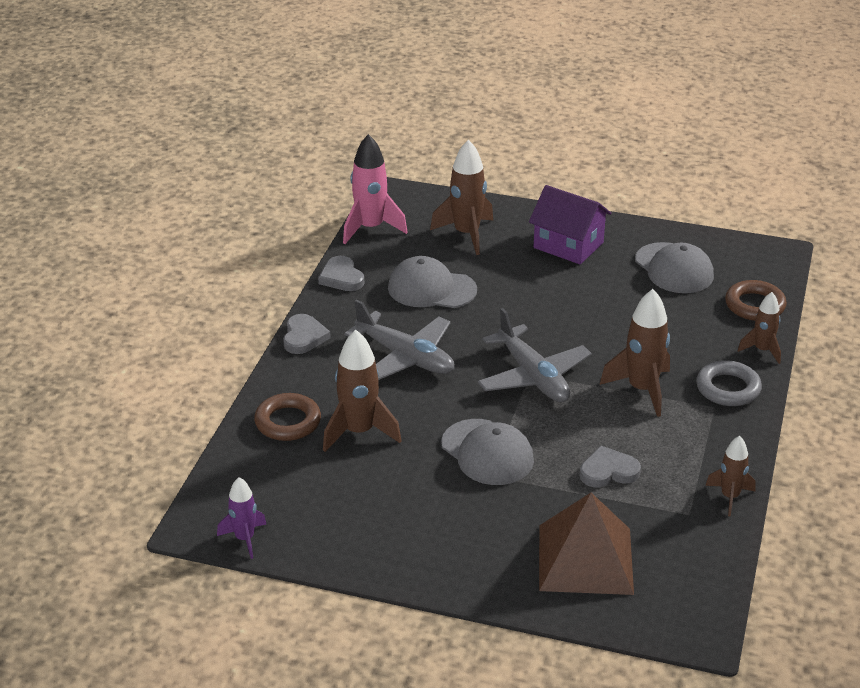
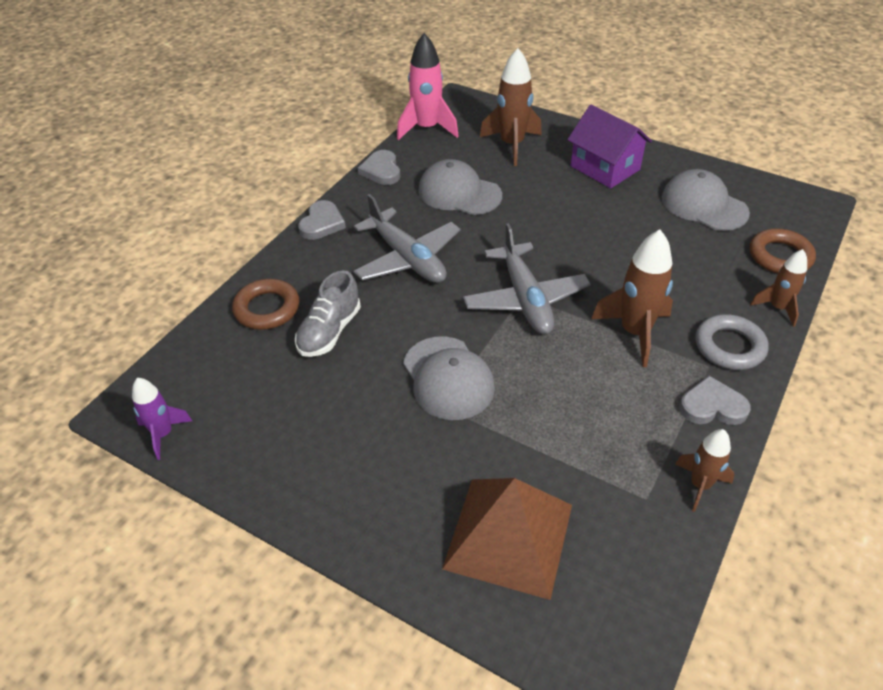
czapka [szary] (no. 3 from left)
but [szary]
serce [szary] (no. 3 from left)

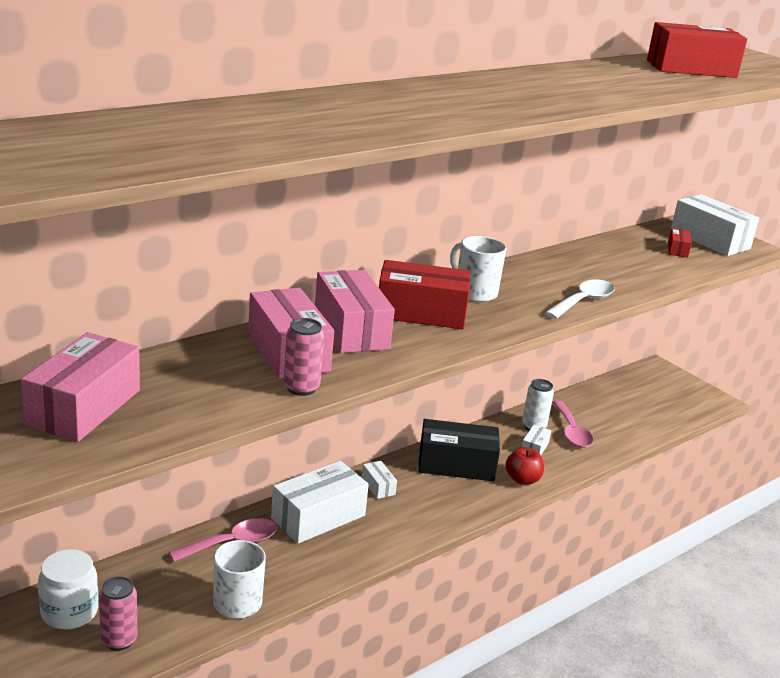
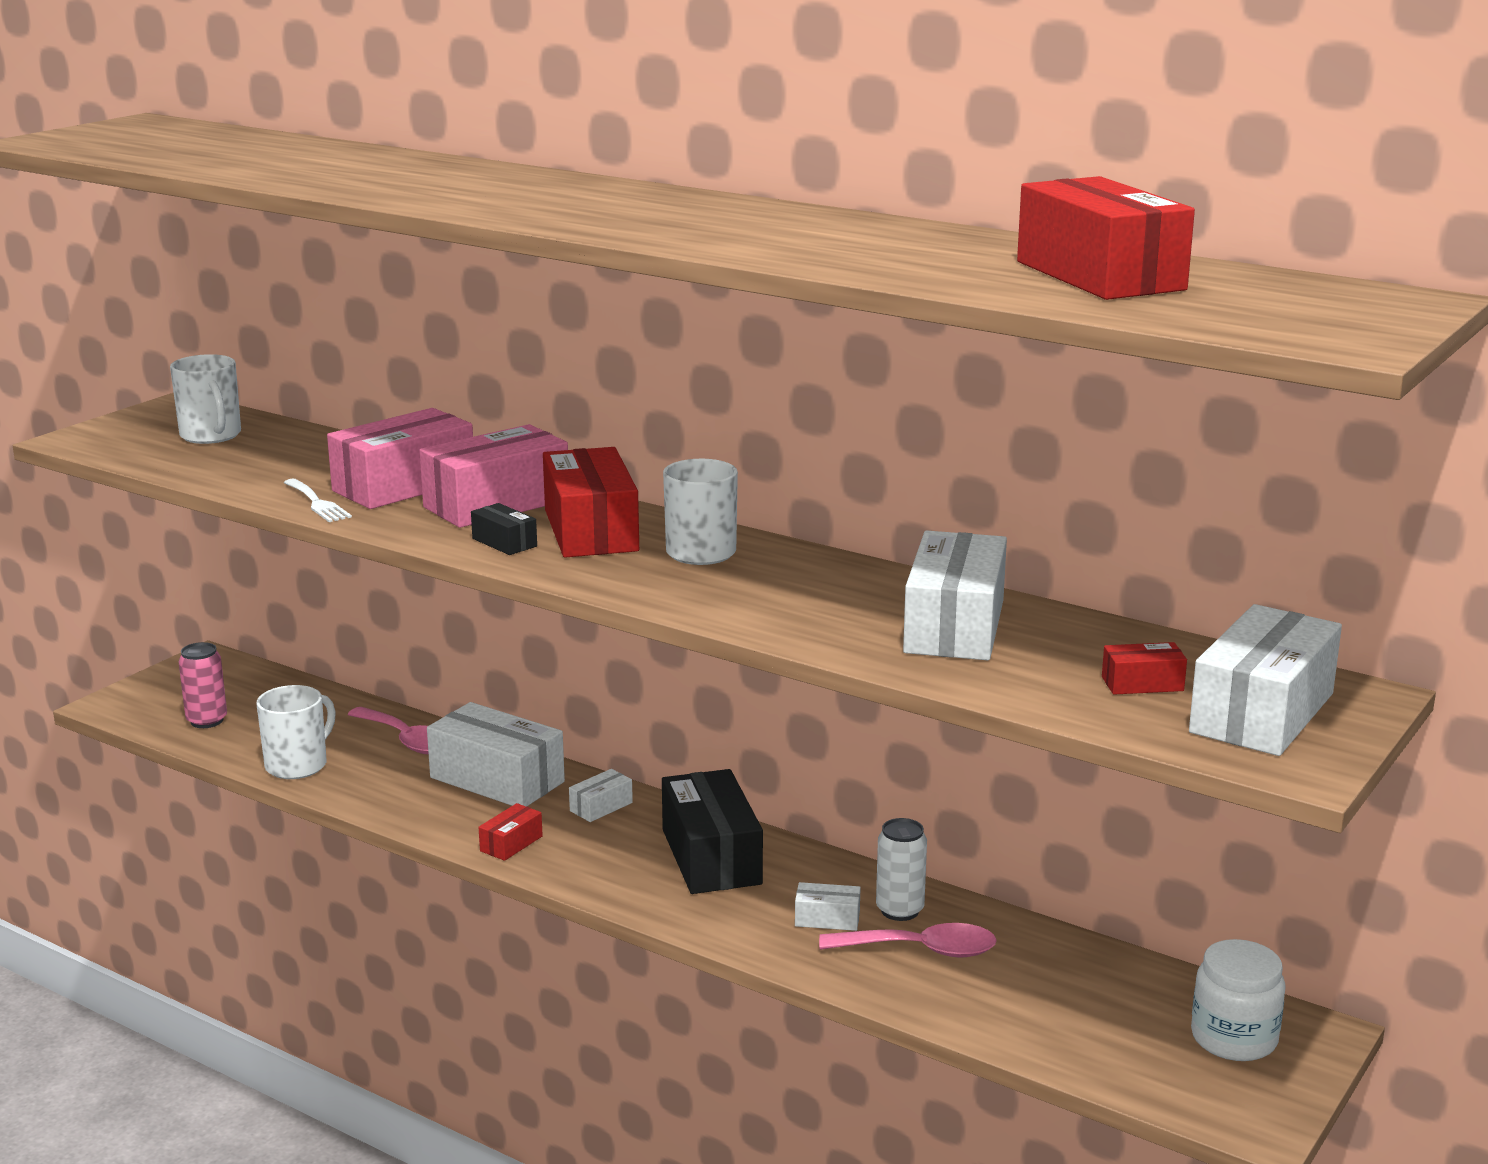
łyżka [biały]
widelec [biały]
kubek [biały] (no. 1 from left)
łyżka [różowy] (no. 2 from left)
jabłko [czerwony]
słoik [biały]
pudełko [czarny] (no. 1 from left)
pudełko [biały] (no. 4 from left)
pudełko [czerwony] (no. 1 from left)

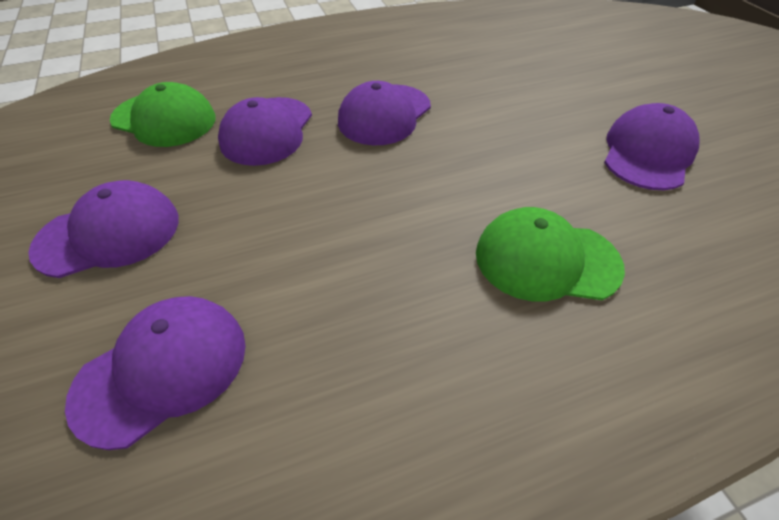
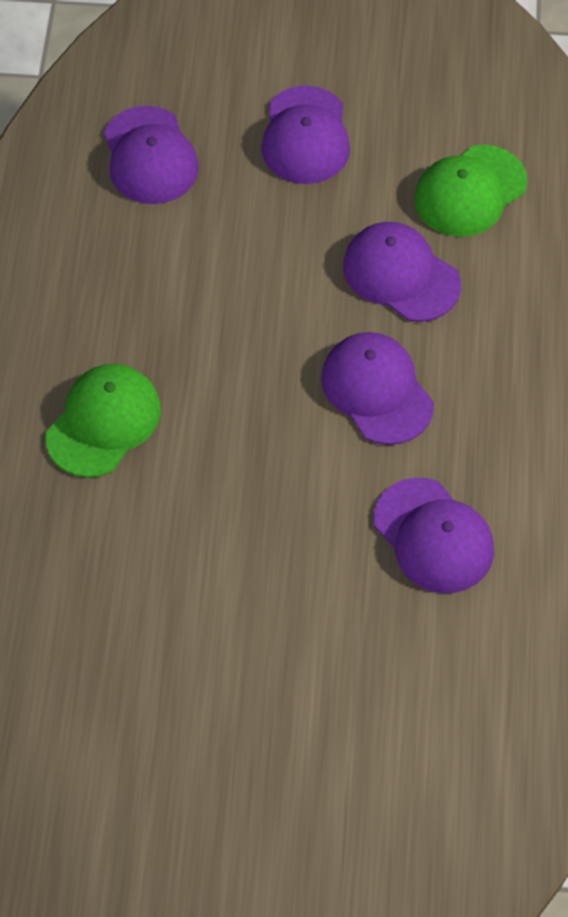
czapka [fioletowy] (no. 5 from left)

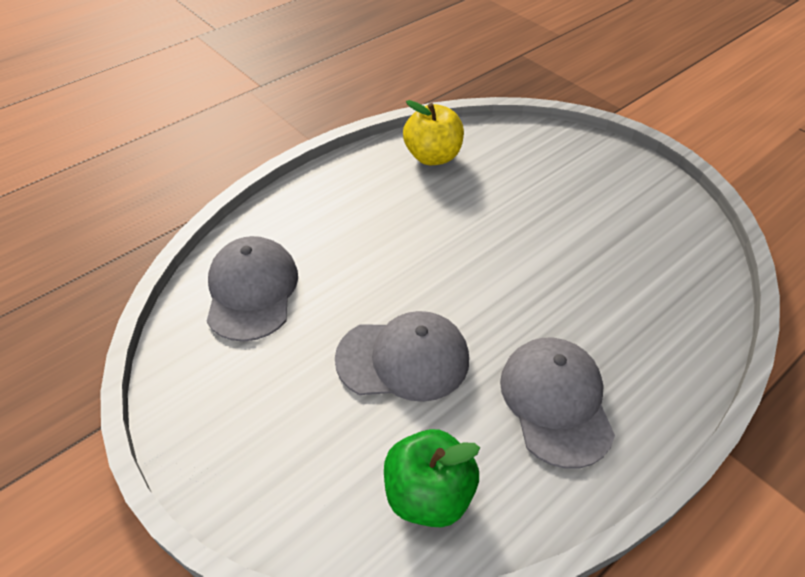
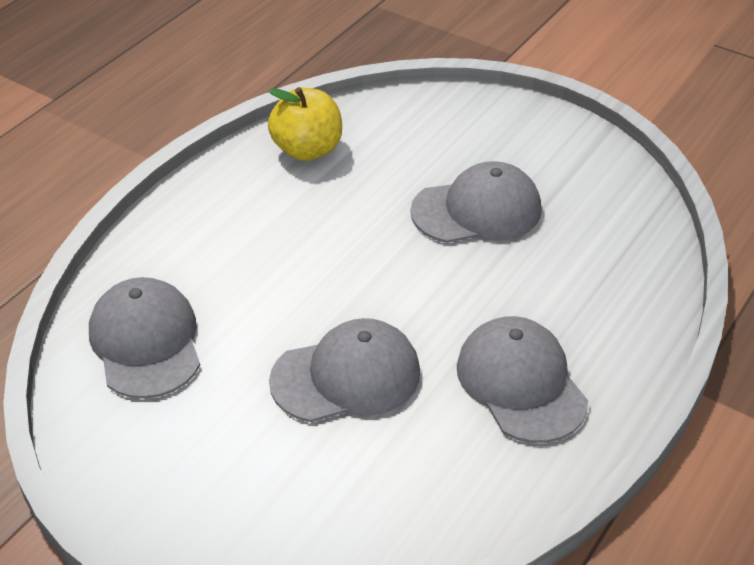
jabłko [zielony]
czapka [szary] (no. 3 from left)

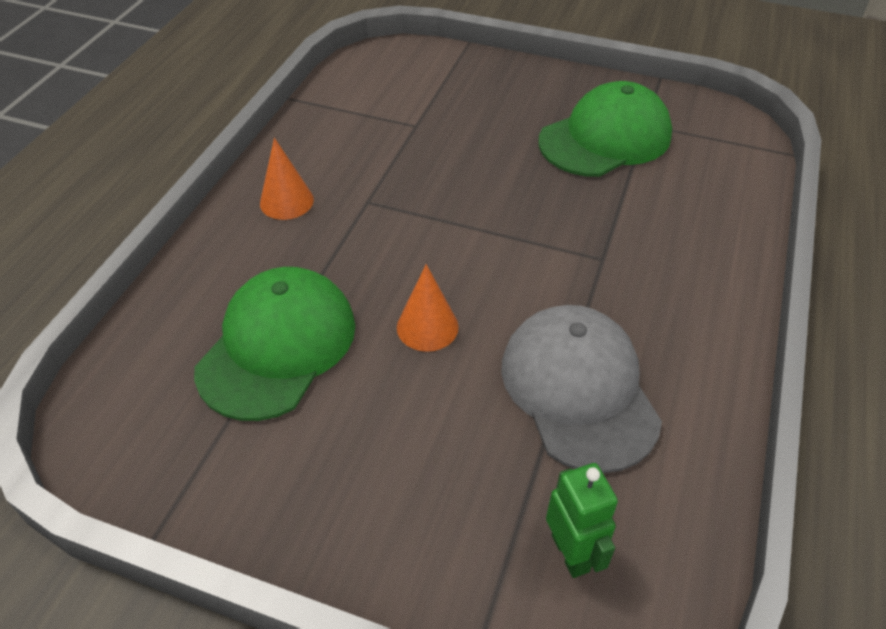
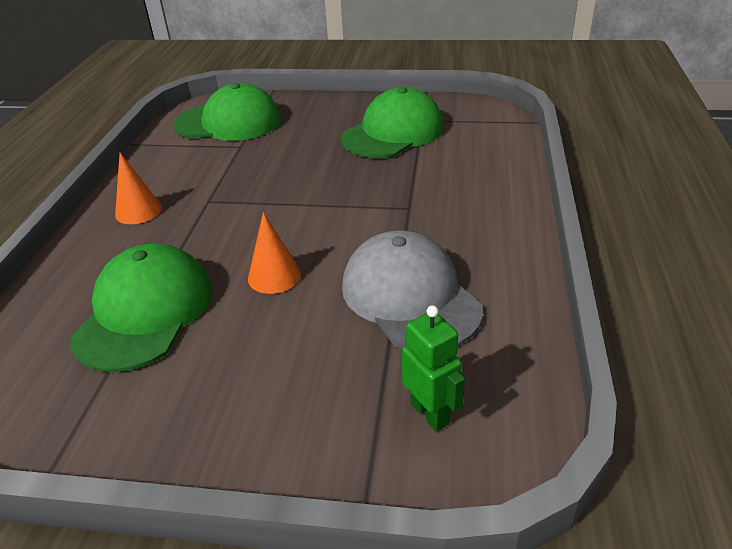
czapka [zielony] (no. 2 from left)

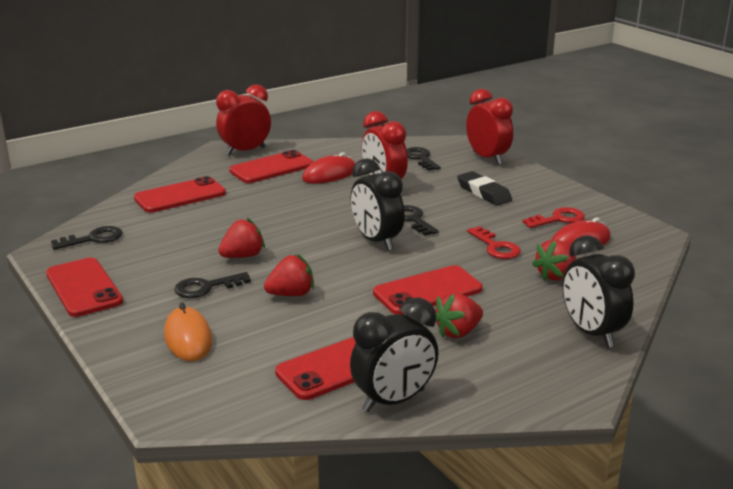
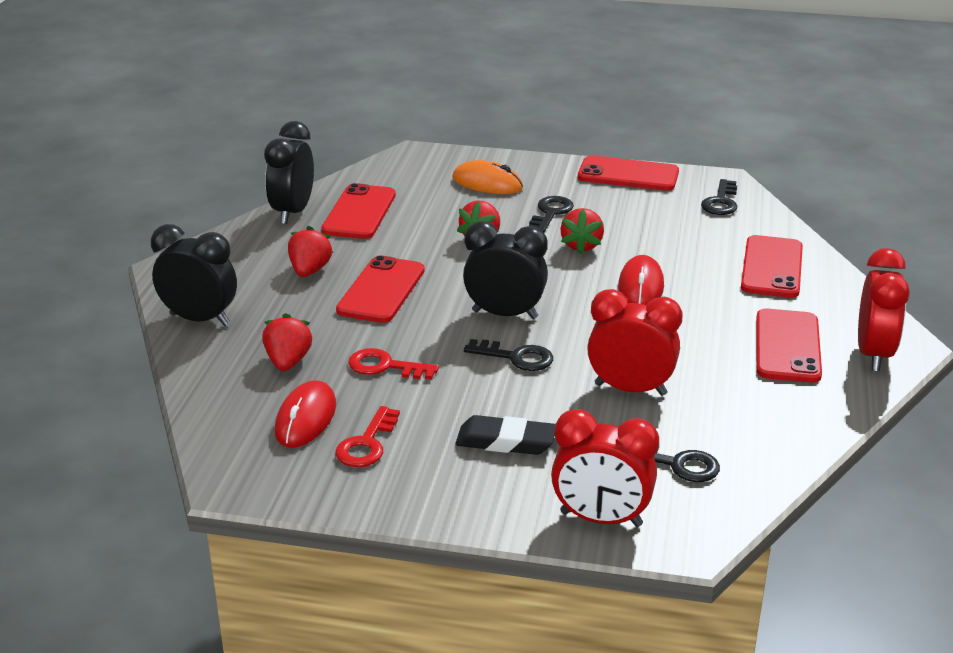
myszka [czerwony] (no. 2 from left)

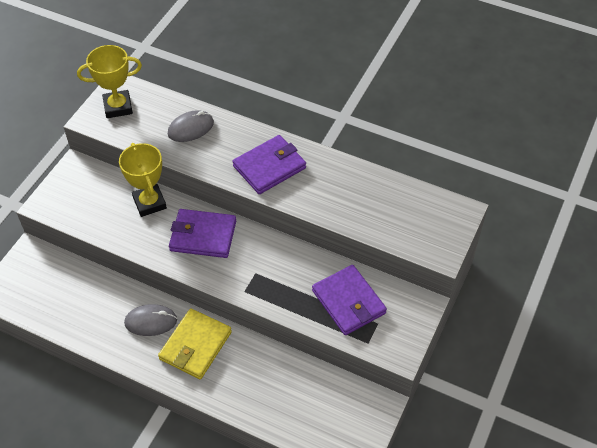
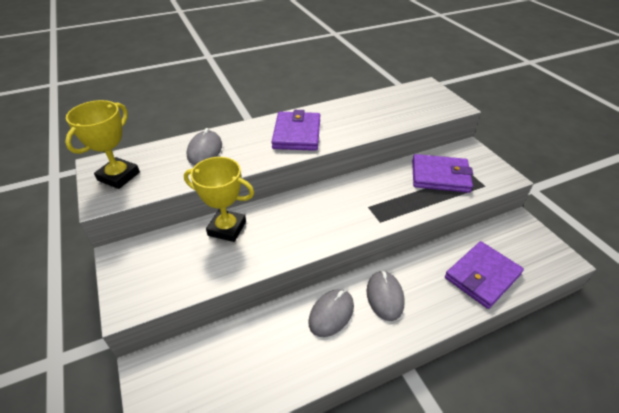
portfel [fioletowy] (no. 3 from left)
myszka [szary] (no. 3 from left)

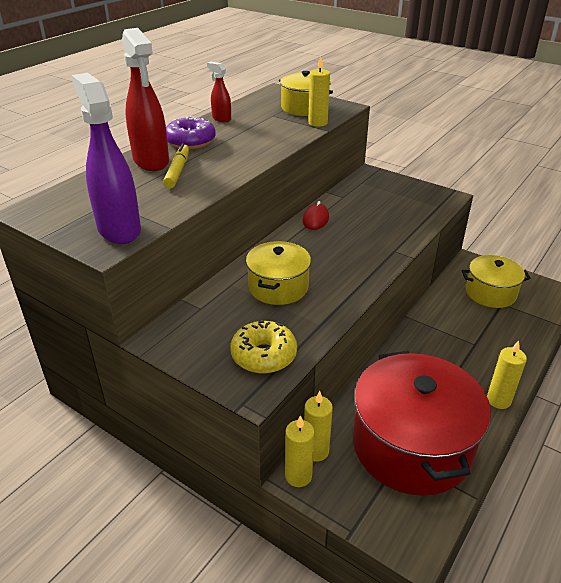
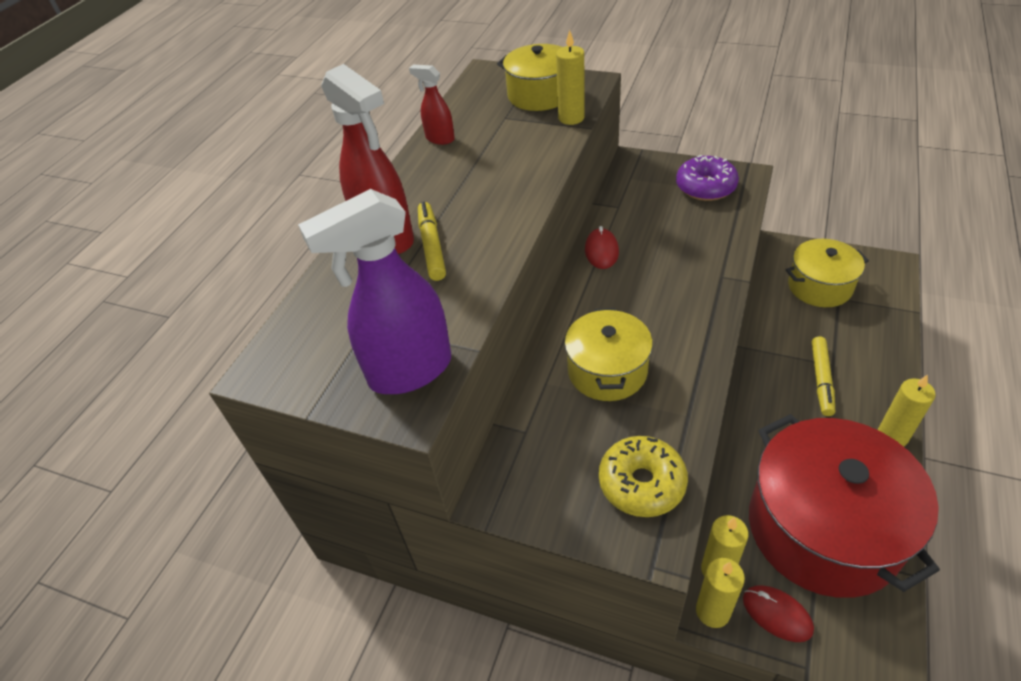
spryskiwacz [fioletowy]
donut [fioletowy]
flamaster [żółty] (no. 2 from left)
myszka [czerwony] (no. 2 from left)

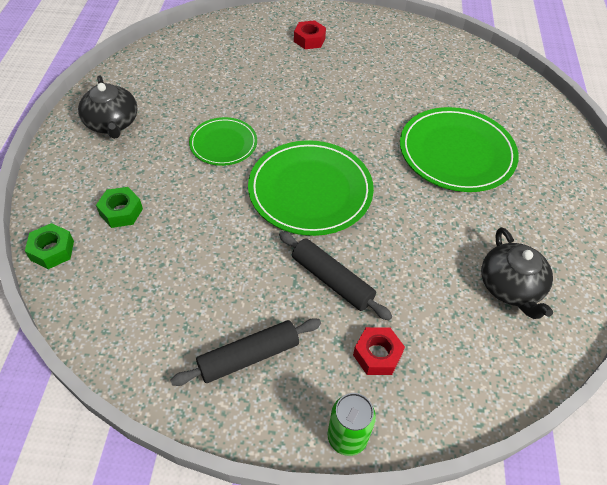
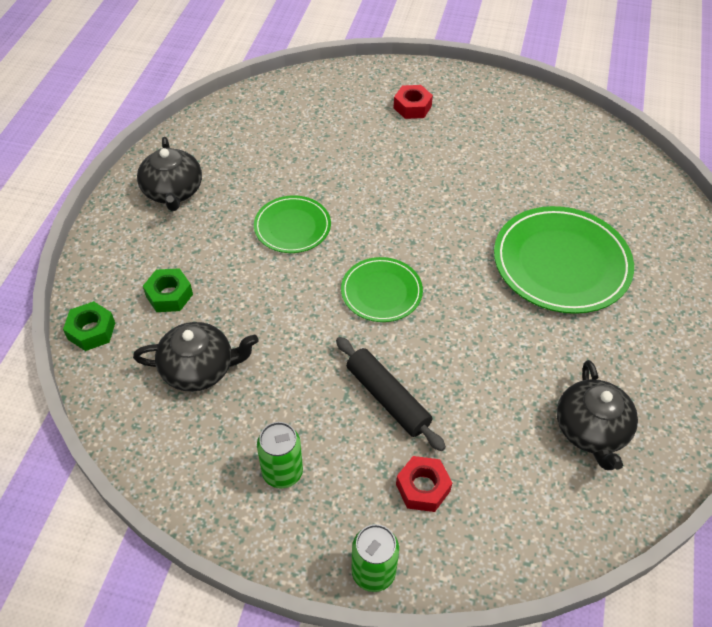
talerz [zielony] (no. 2 from left)
puszka [zielony] (no. 1 from left)
imbryk [czarny] (no. 2 from left)

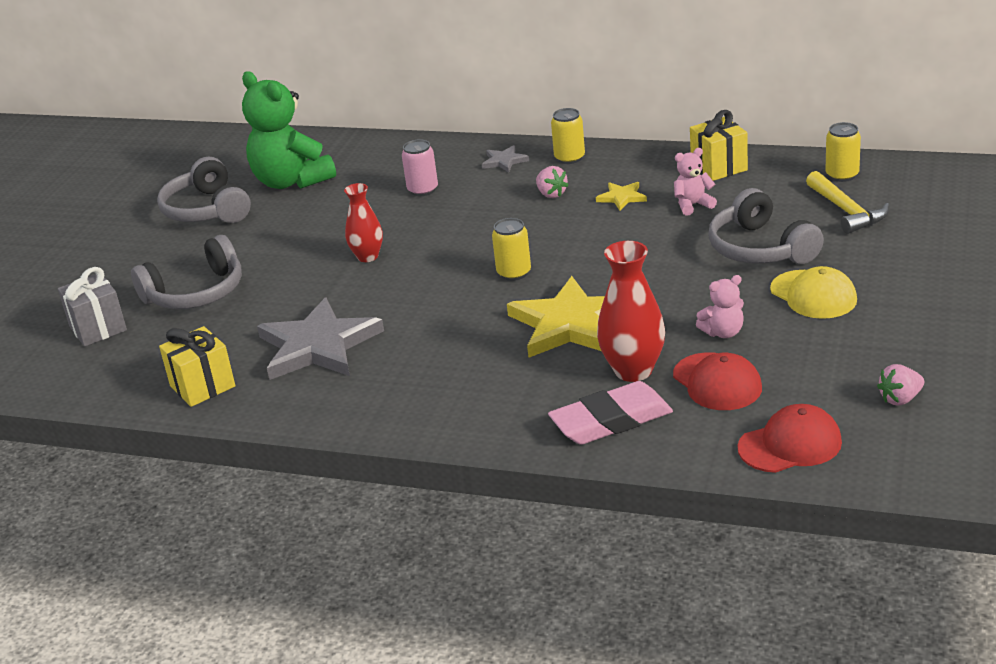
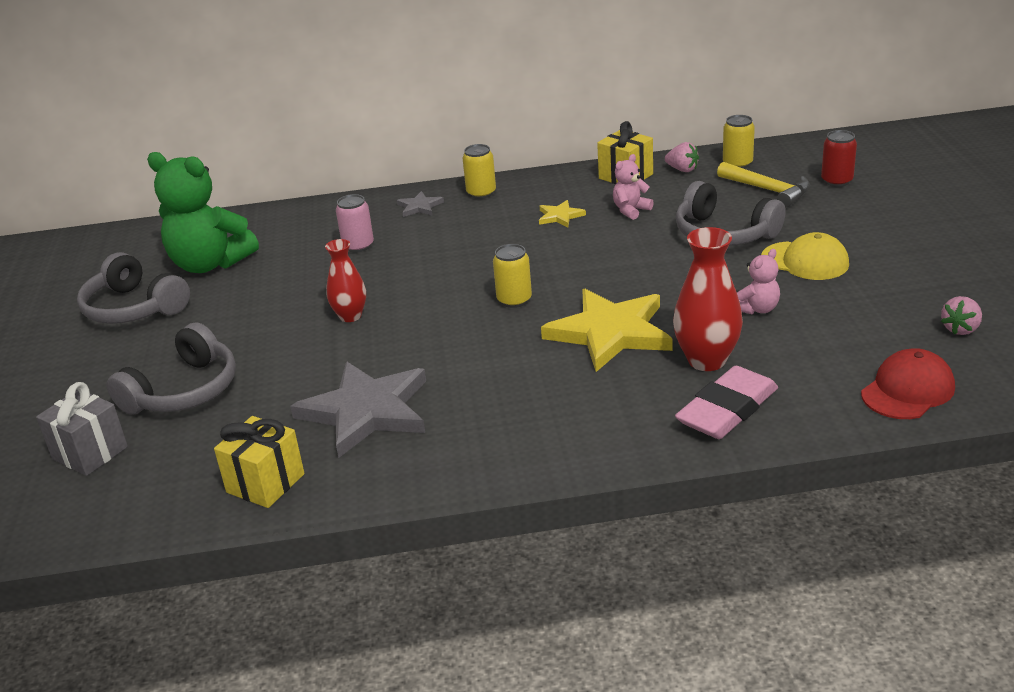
truskawka [różowy] (no. 1 from left)
czapka [czerwony] (no. 1 from left in the first image)
puszka [czerwony]

